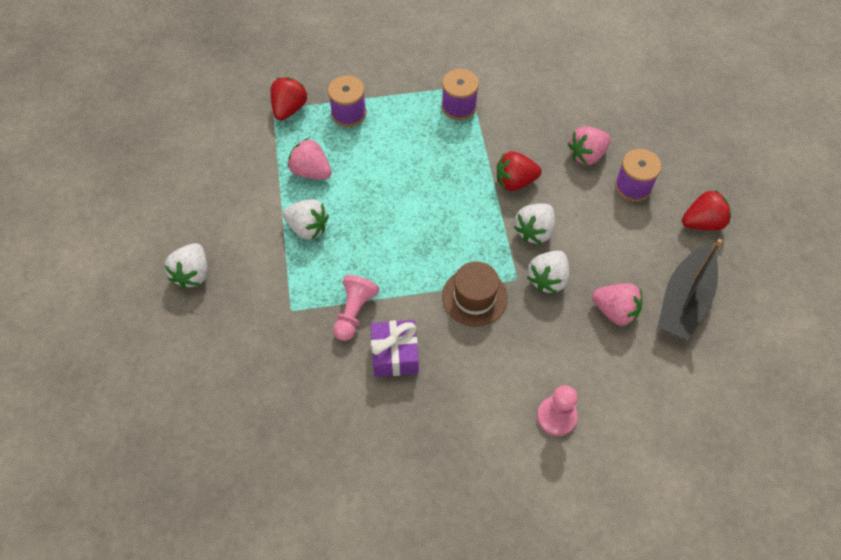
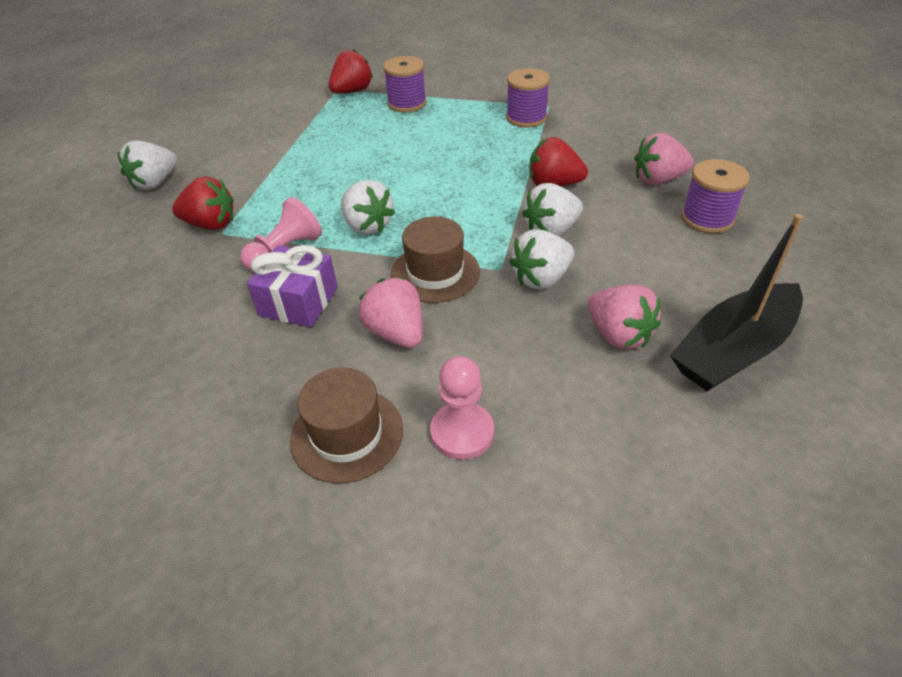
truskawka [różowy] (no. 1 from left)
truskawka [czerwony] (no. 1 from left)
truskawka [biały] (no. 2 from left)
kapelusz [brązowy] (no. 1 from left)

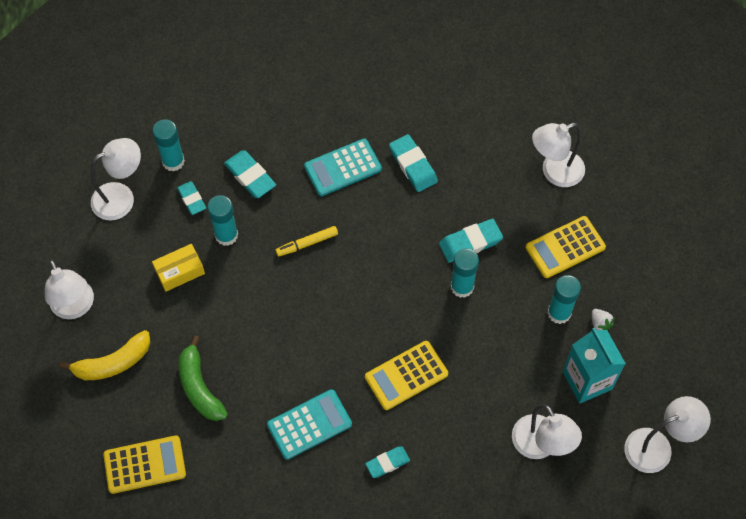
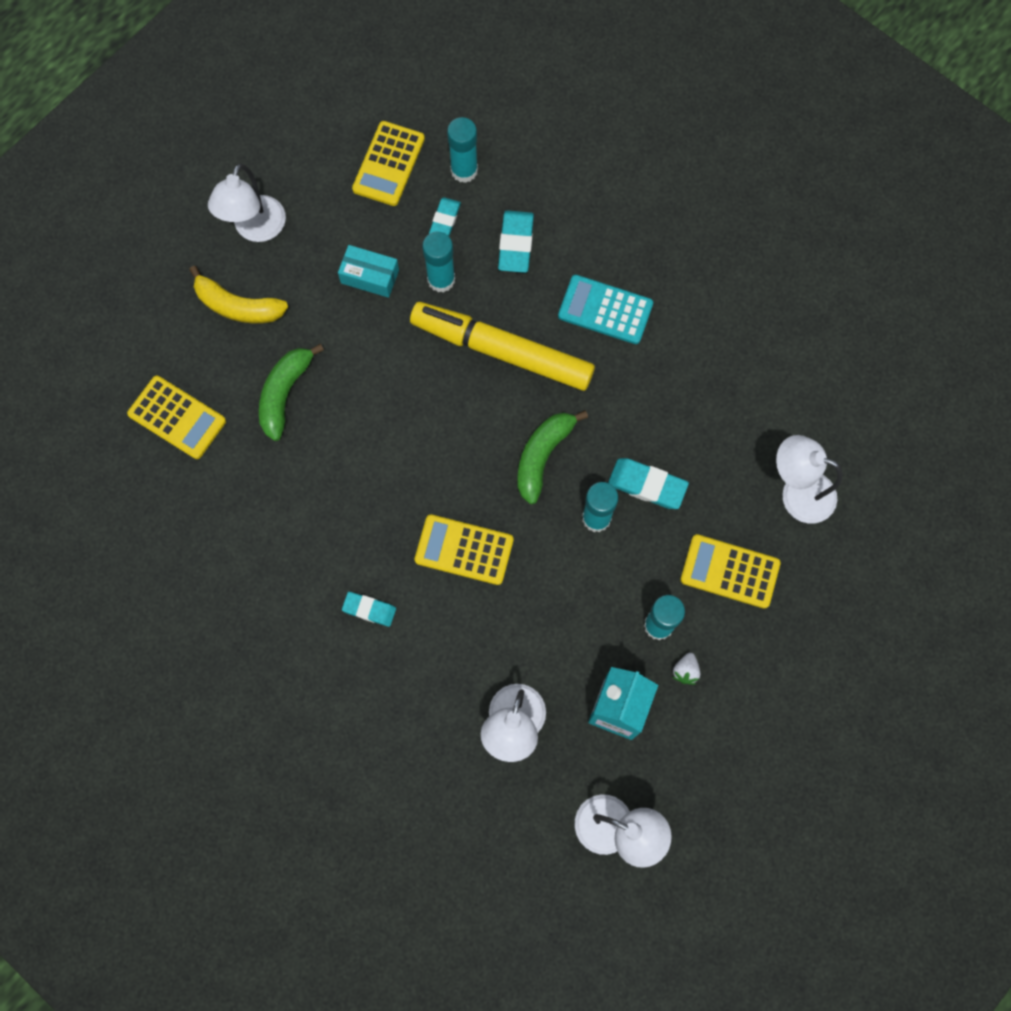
gumka do mazania [turkusowy] (no. 4 from left in the first image)
kalkulator [żółty] (no. 2 from left)
flamaster [żółty]
pudełko [turkusowy]
kalkulator [turkusowy] (no. 1 from left in the first image)
banan [zielony] (no. 2 from left)

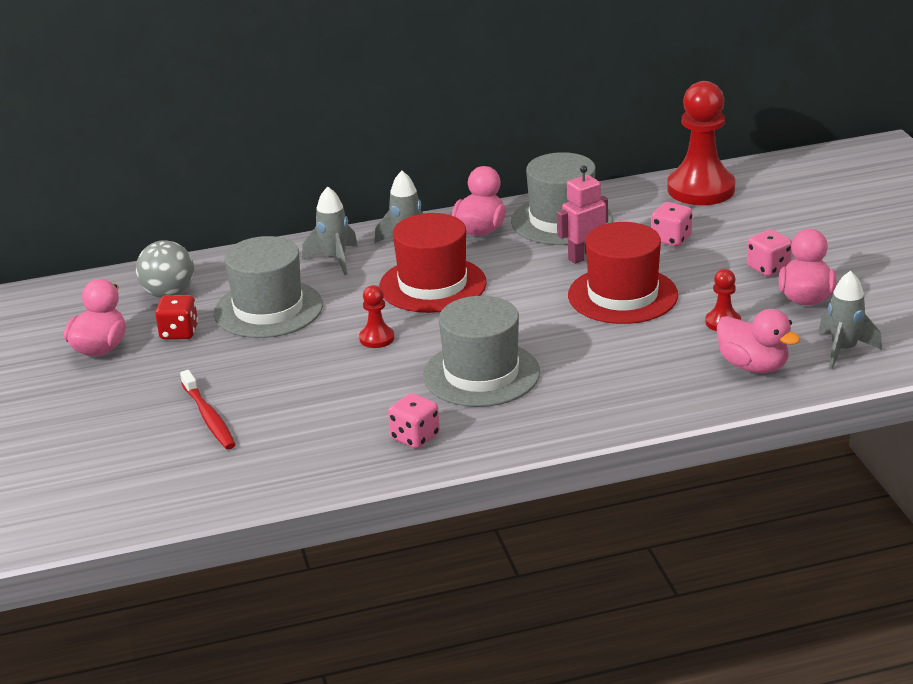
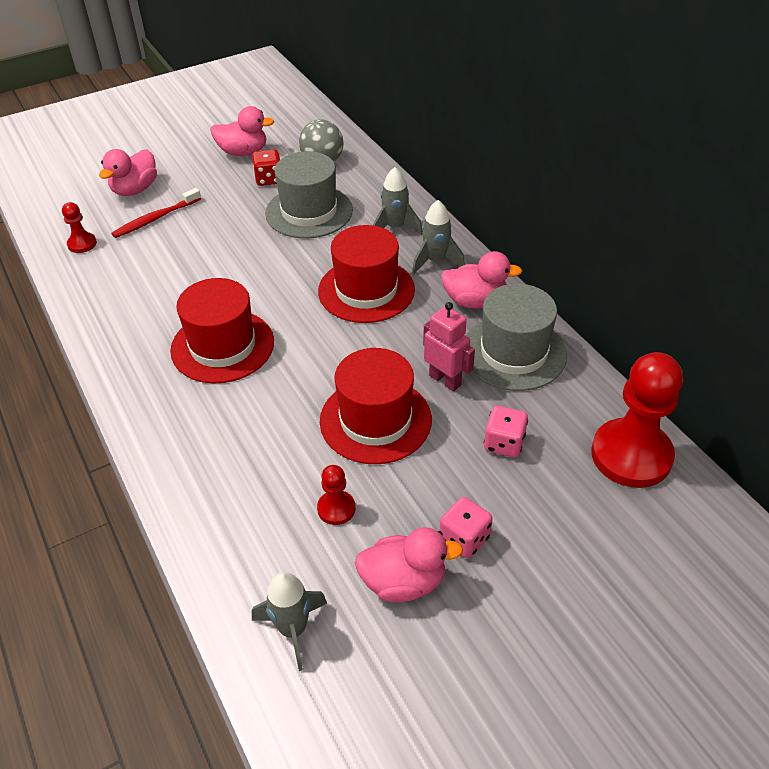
pionek [czerwony] (no. 1 from left)
kapelusz [czerwony] (no. 1 from left)
kaczka [różowy] (no. 1 from left)
kostka do gry [różowy] (no. 1 from left in the first image)

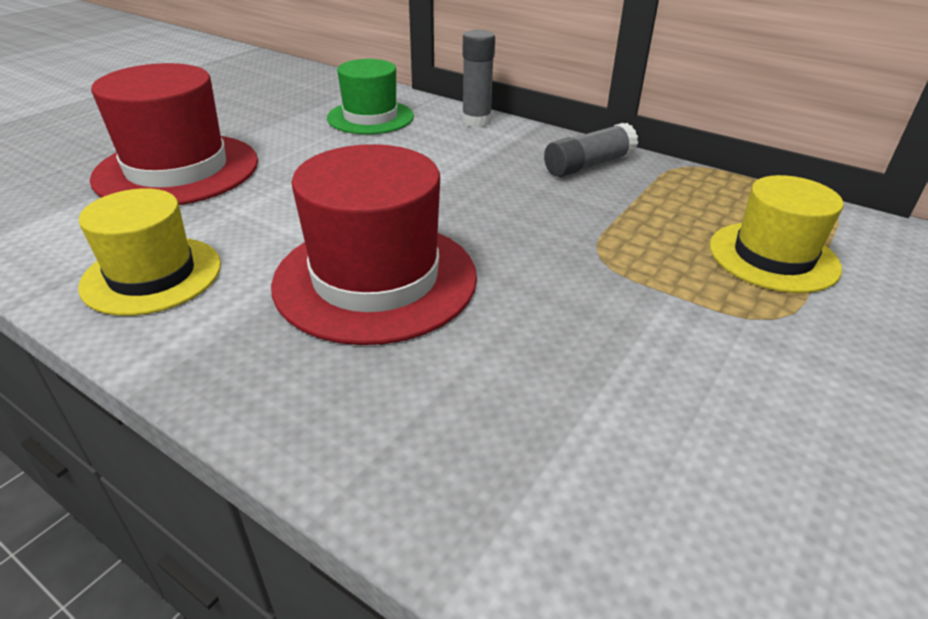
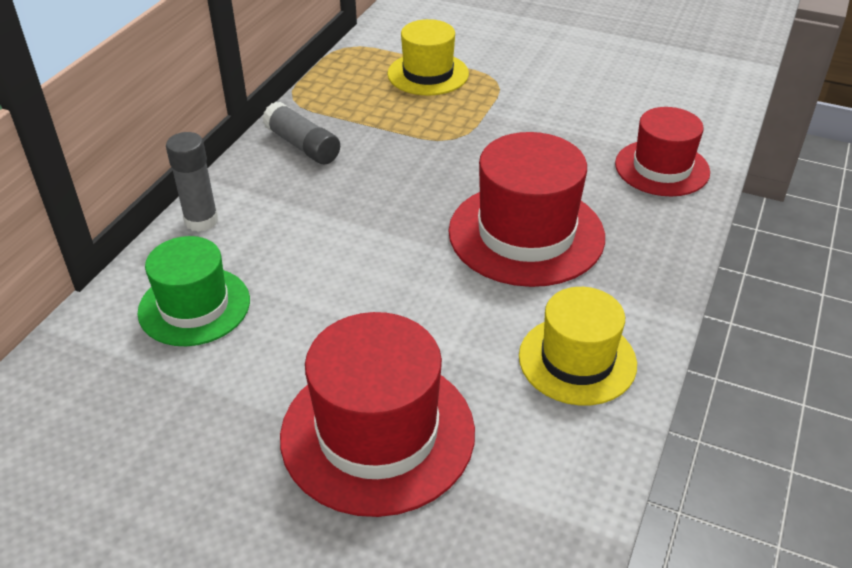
kapelusz [czerwony] (no. 3 from left)

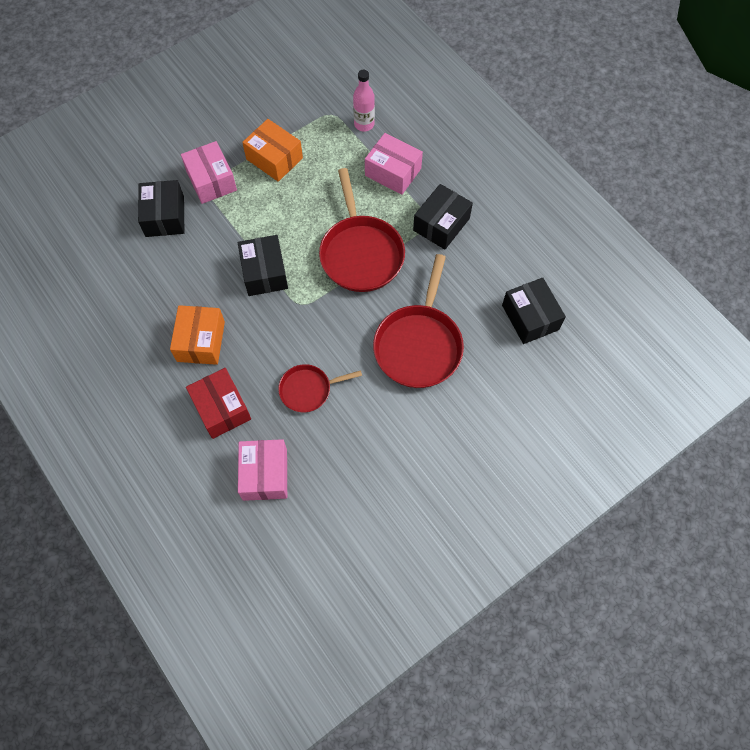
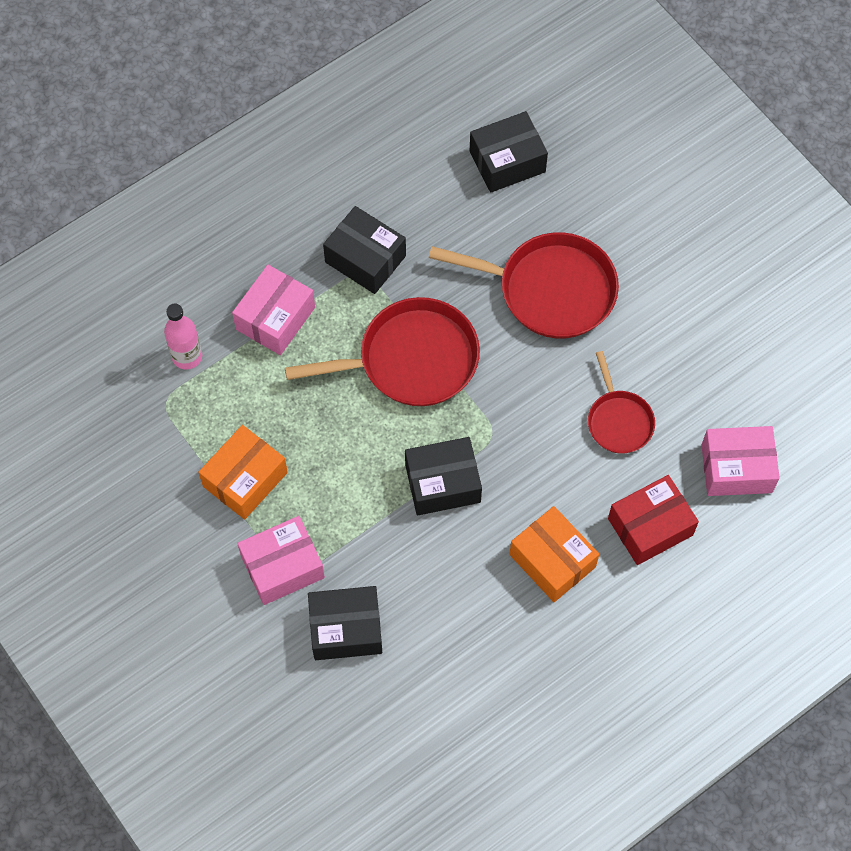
pudełko [pomarańczowy] (no. 2 from left)

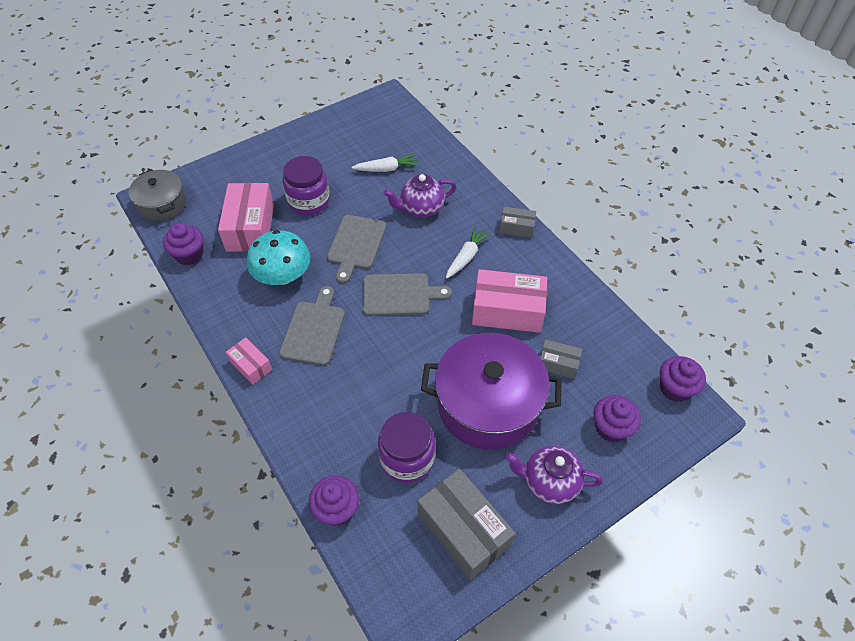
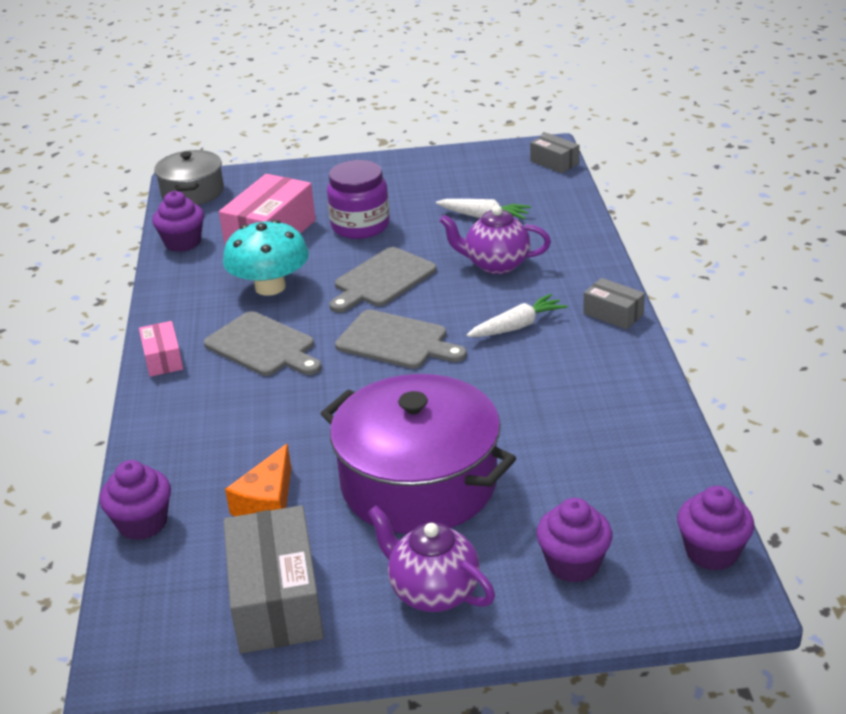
pudełko [różowy] (no. 3 from left in the first image)
deska do krojenia [szary] (no. 1 from left)
pudełko [szary] (no. 2 from left)
ser [pomarańczowy]

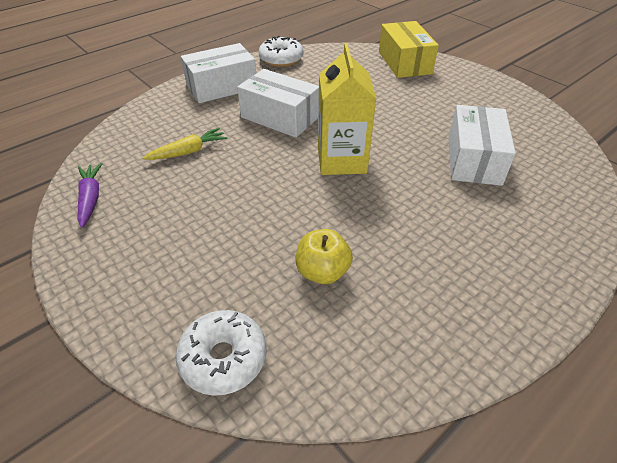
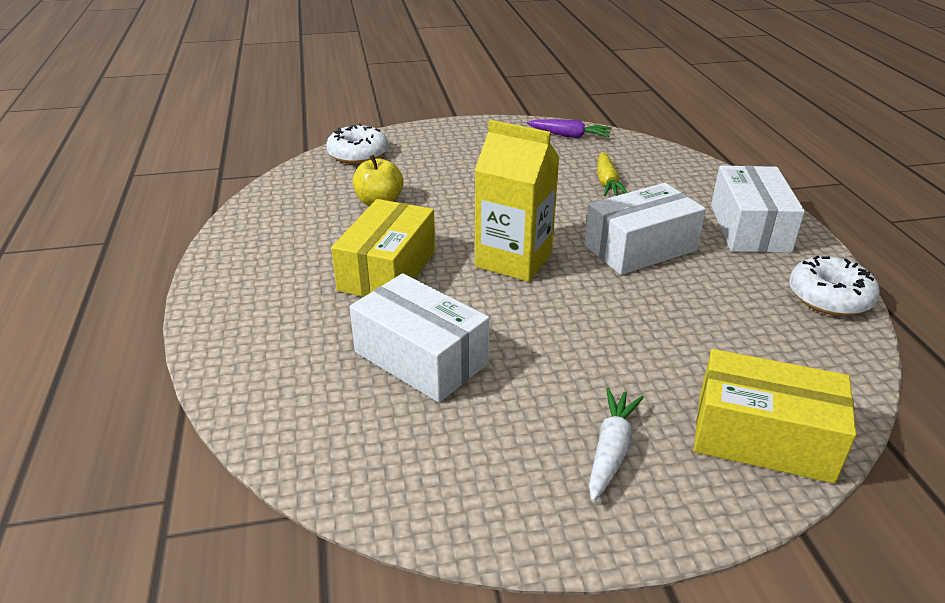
pudełko [żółty] (no. 1 from left)
marchewka [biały]

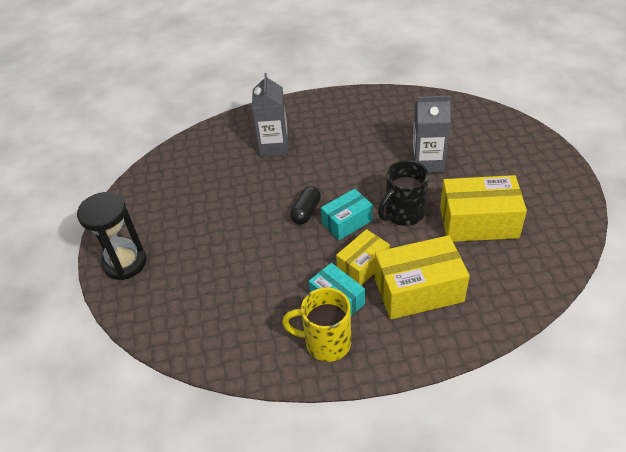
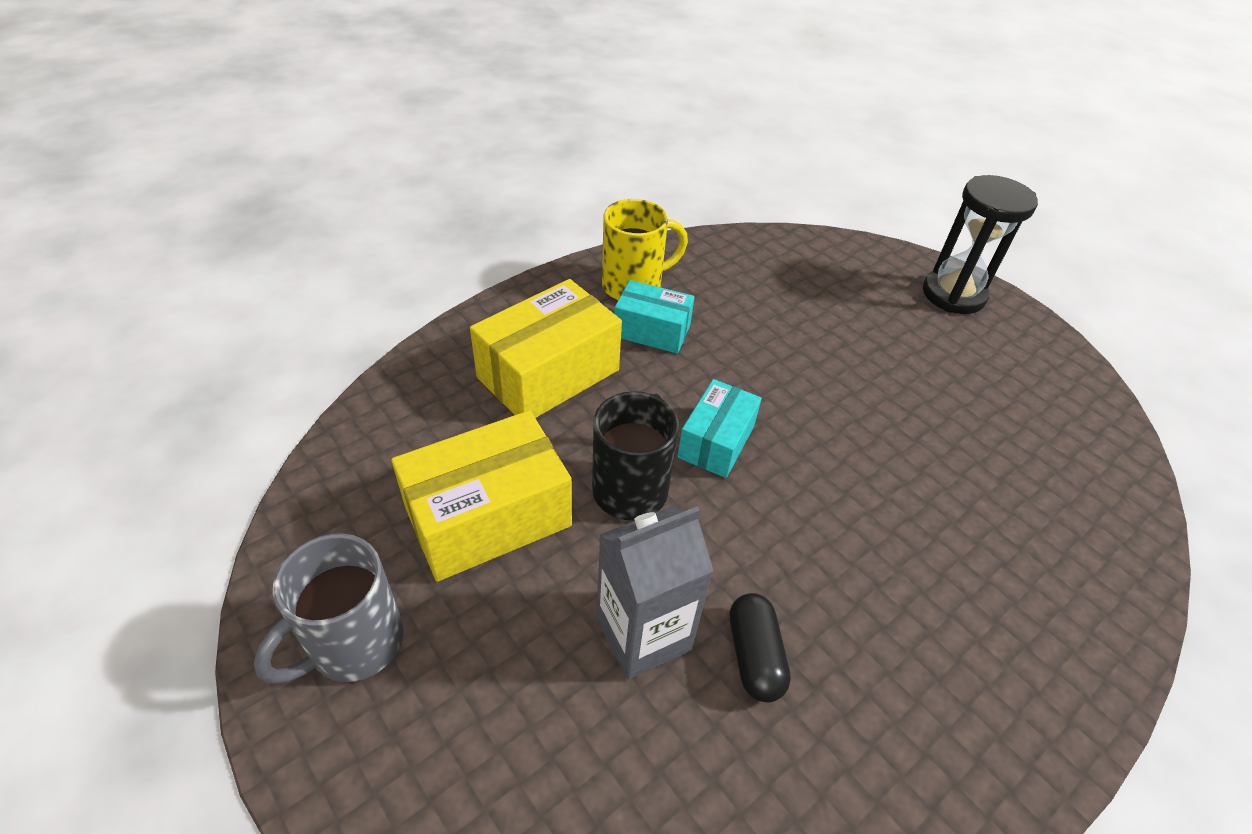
karton mleka [szary] (no. 1 from left in the first image)
kapsułka [czarny]
pudełko [żółty] (no. 1 from left in the first image)
kubek [szary]

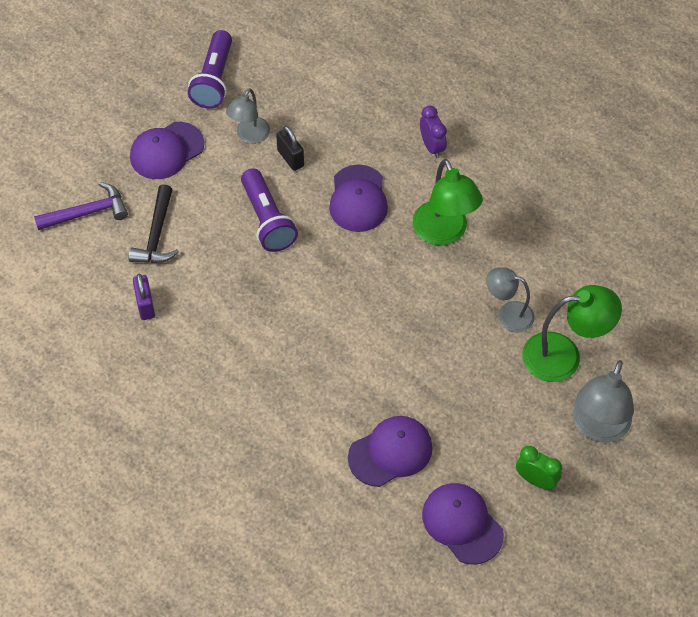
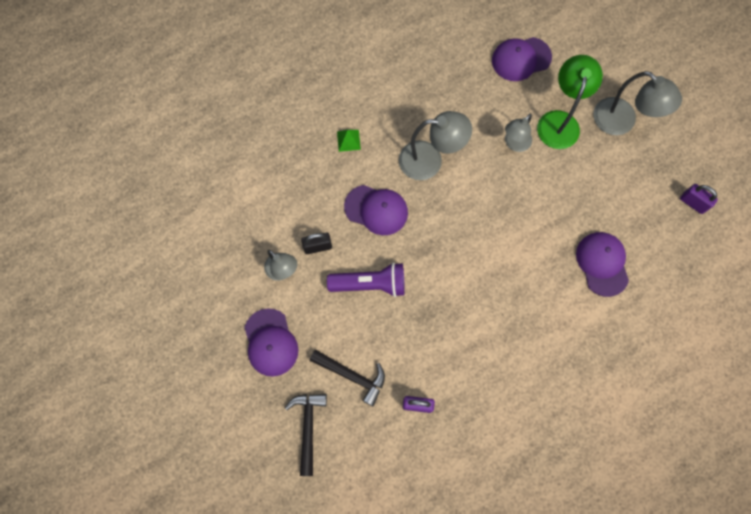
latarka [fioletowy] (no. 1 from left in the first image)
piramida [zielony]
lampka [szary] (no. 2 from left)
młotek [czarny] (no. 1 from left)
budzik [zielony]
czapka [fioletowy] (no. 3 from left)
kłódka [fioletowy] (no. 2 from left)

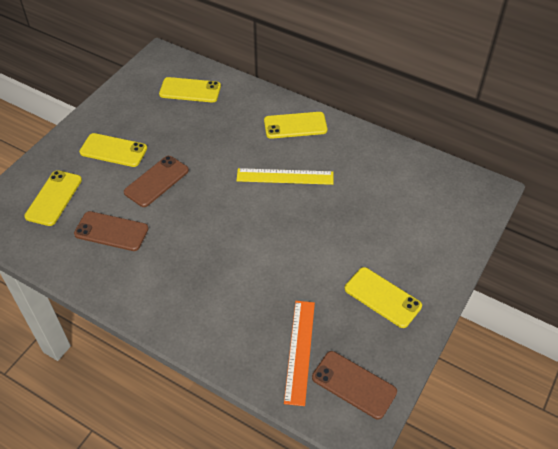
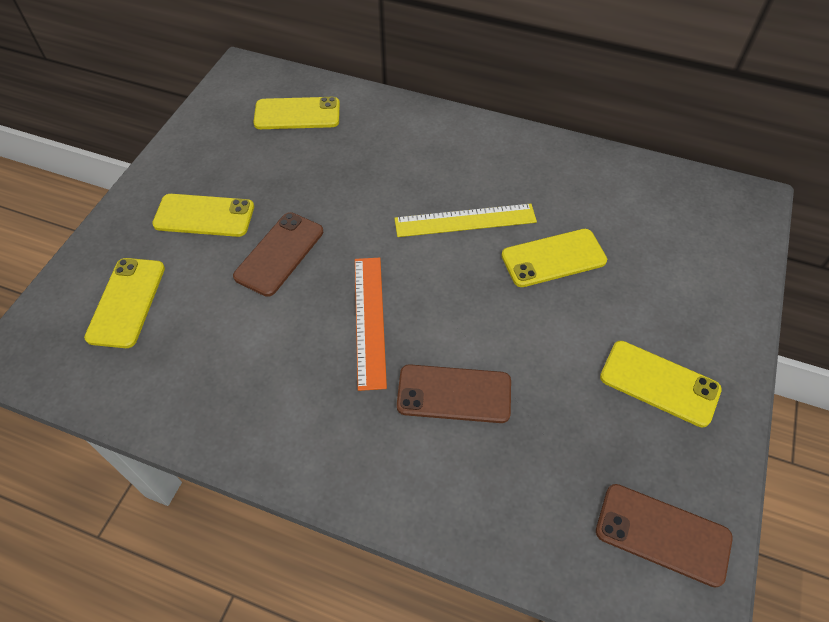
telefon [żółty] (no. 4 from left)
telefon [brązowy] (no. 2 from left)
linijka [pomarańczowy]

